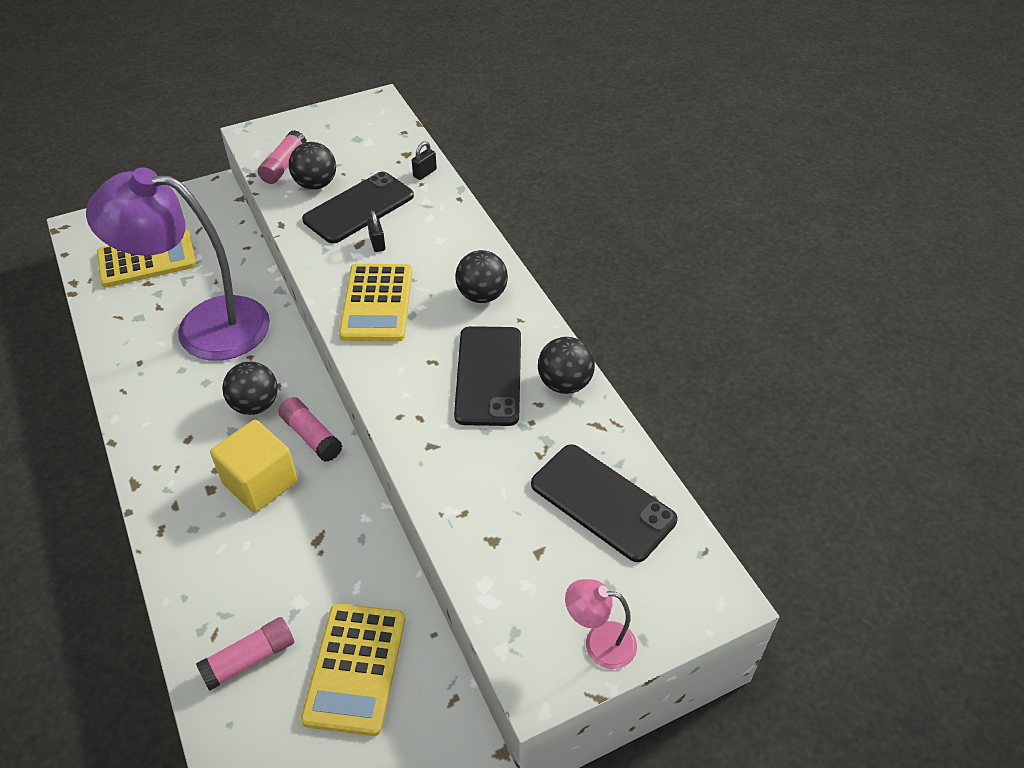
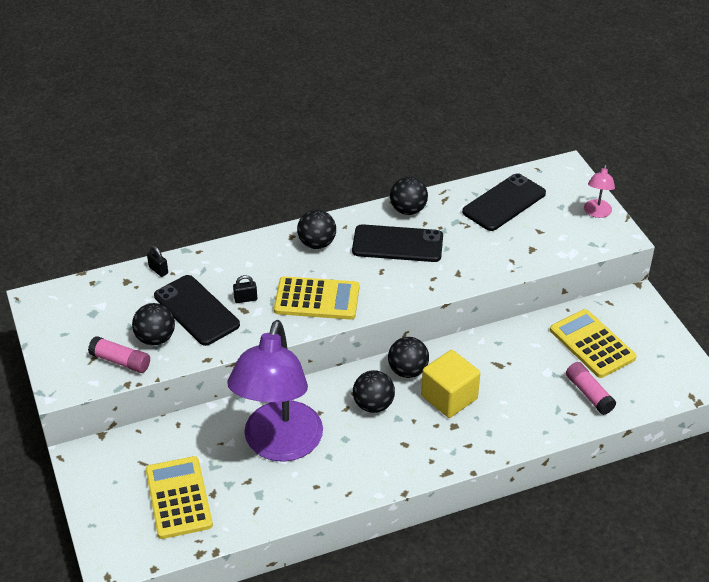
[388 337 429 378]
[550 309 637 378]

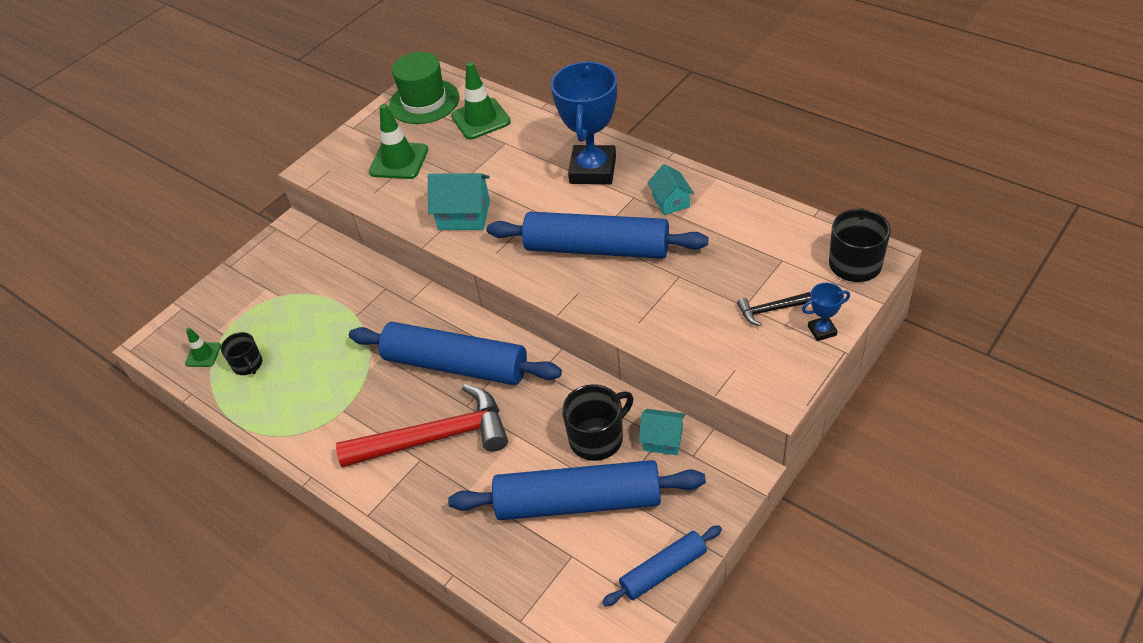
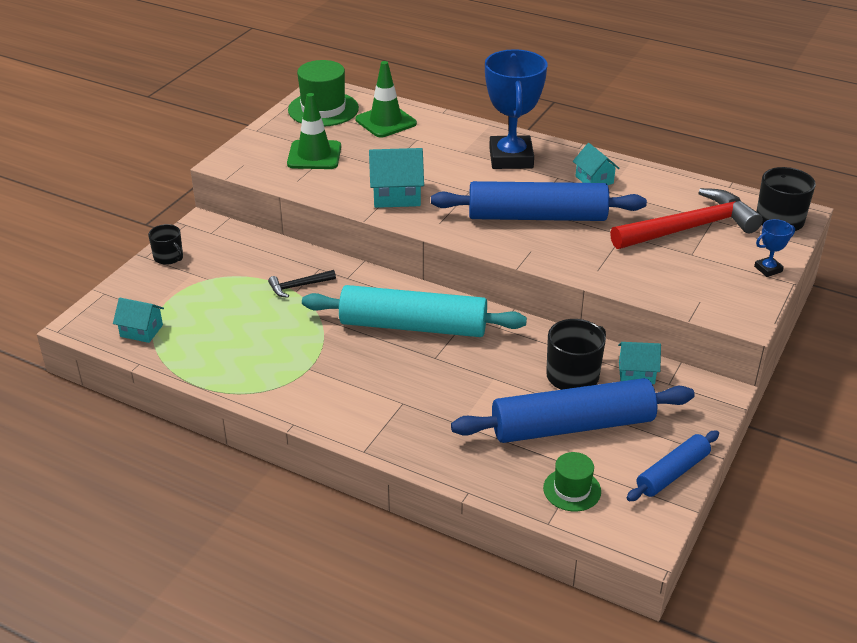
[268 270 336 298]
[302 285 527 337]
[113 298 164 343]
[148 224 183 265]
[610 188 763 249]
[543 452 601 511]

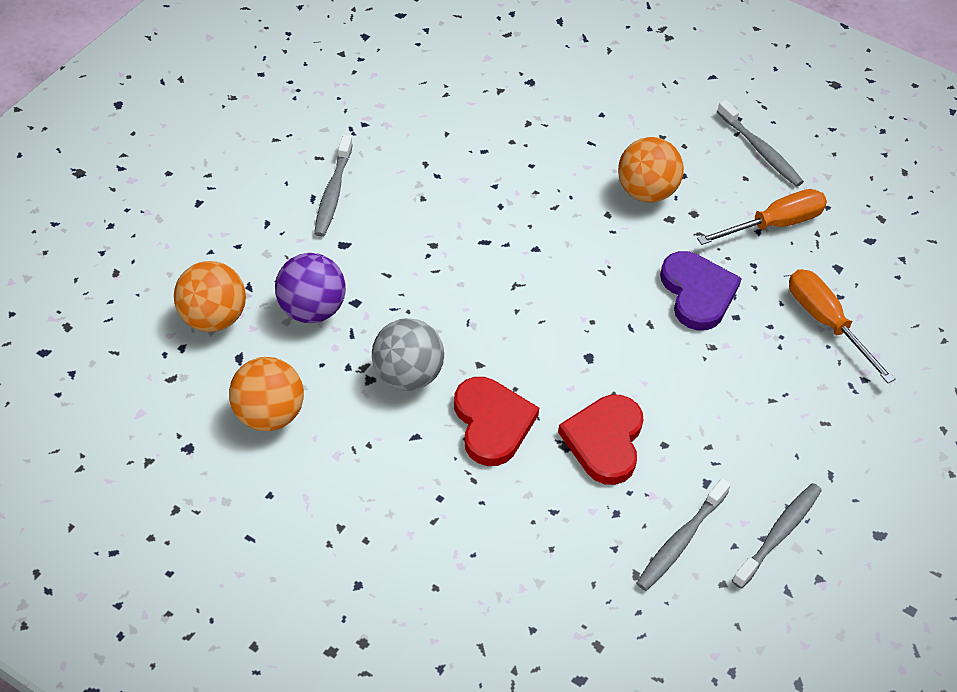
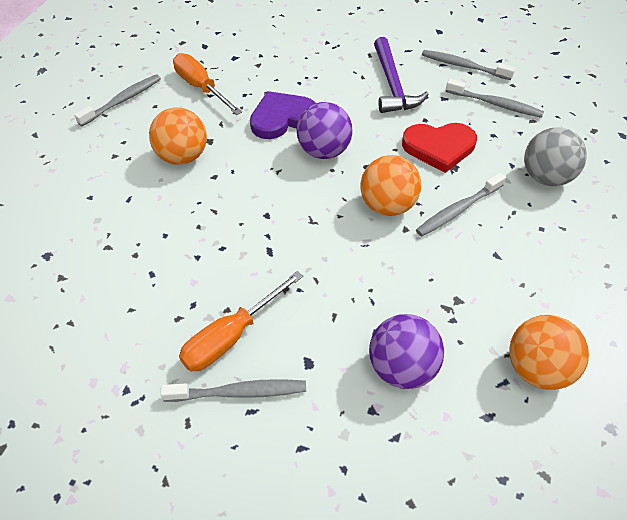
[360 155 421 216]
[179 271 303 371]
[524 127 587 186]
[416 173 506 236]
[374 37 429 113]
[297 102 353 159]

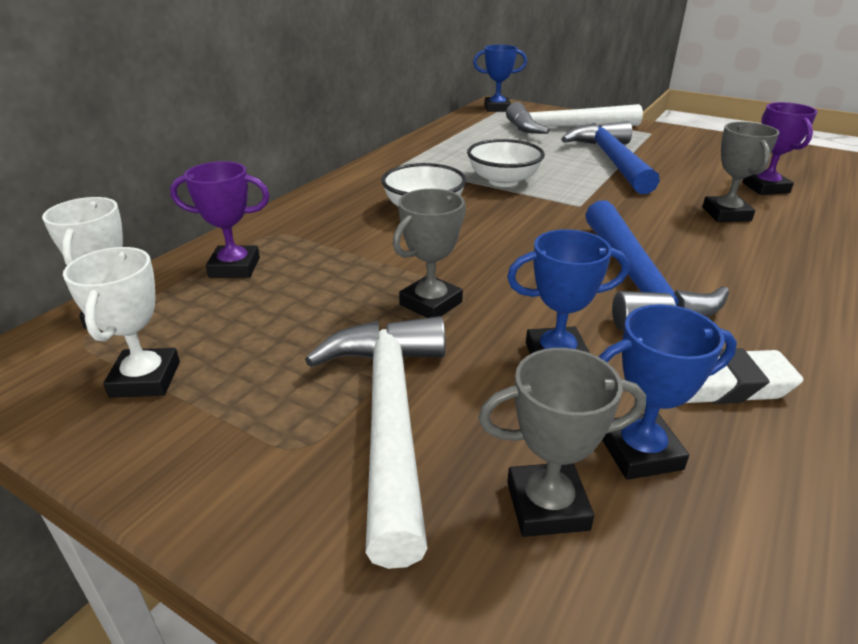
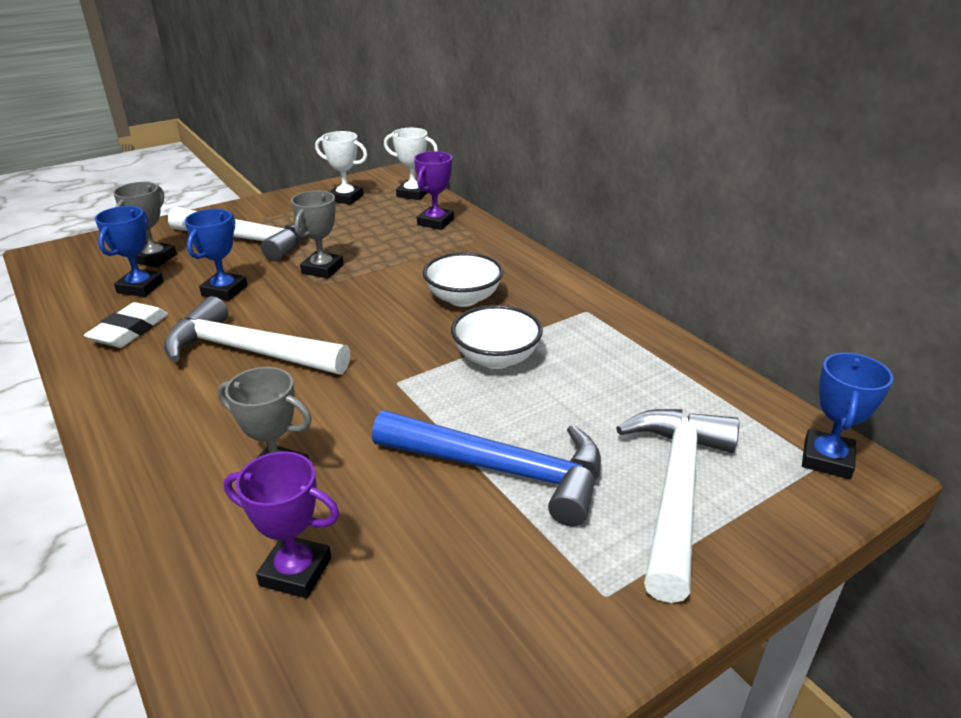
[291 191 344 278]
[164 296 350 375]

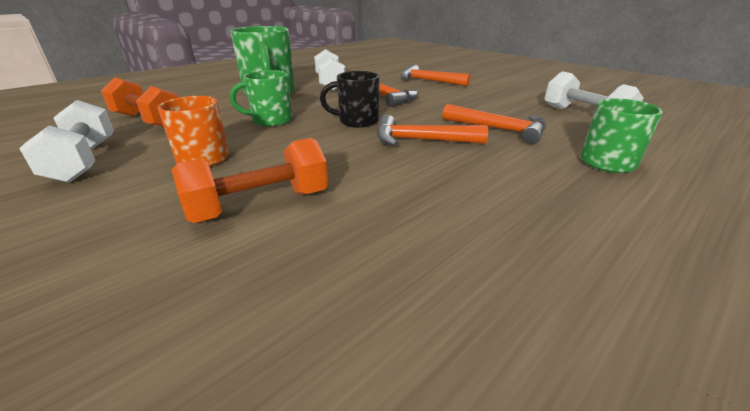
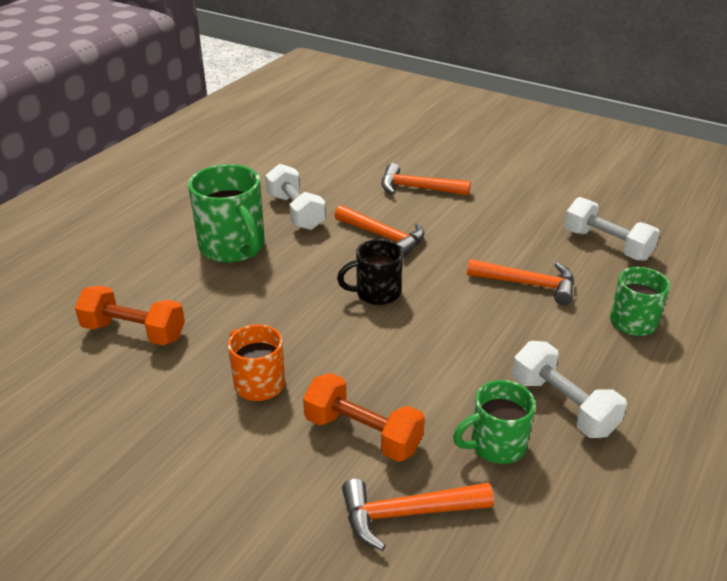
[453 380 535 464]
[512 341 627 438]
[342 479 494 551]
[303 373 425 462]

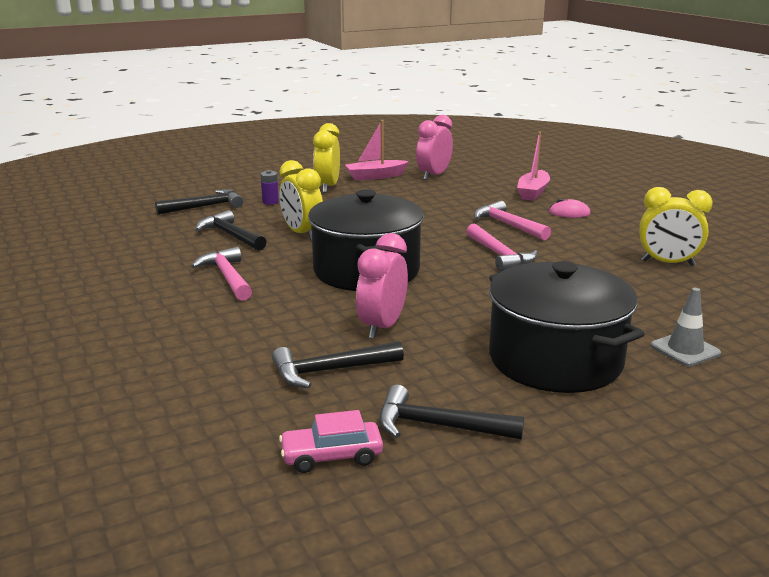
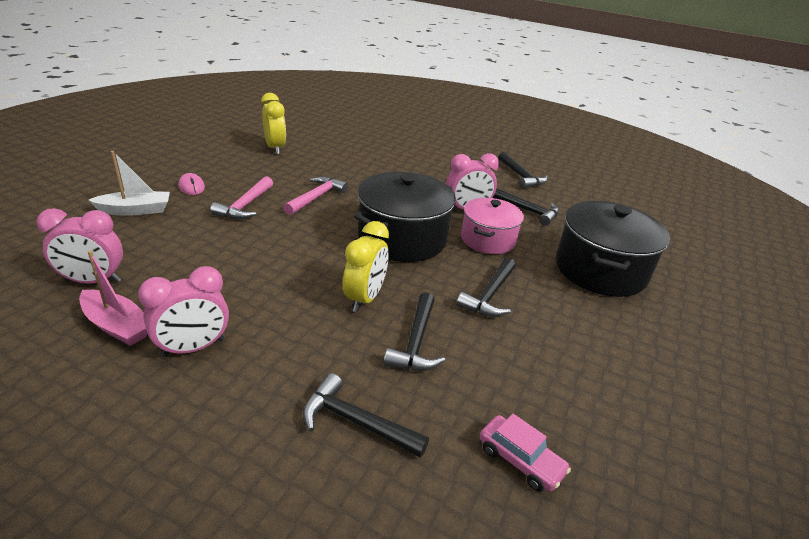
[138 266 229 357]
[88 151 170 216]
[260 170 279 205] (first image)
[456 258 516 317]
[556 201 670 297]
[651 288 721 367] (first image)
[480 414 571 492]
[461 198 524 254]

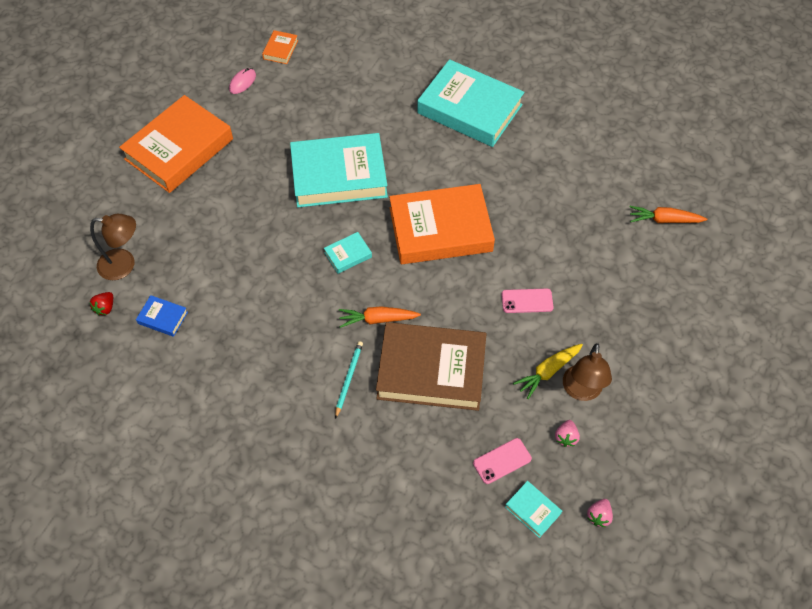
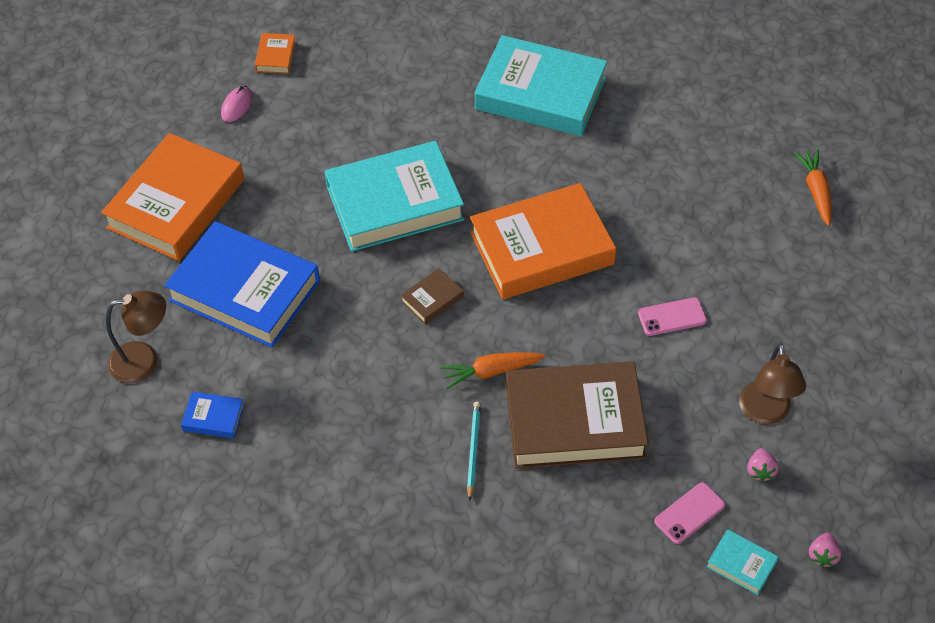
[794 149 832 226]
[401 268 464 325]
[90 292 113 316] (first image)
[513 344 583 399] (first image)
[164 221 320 348]

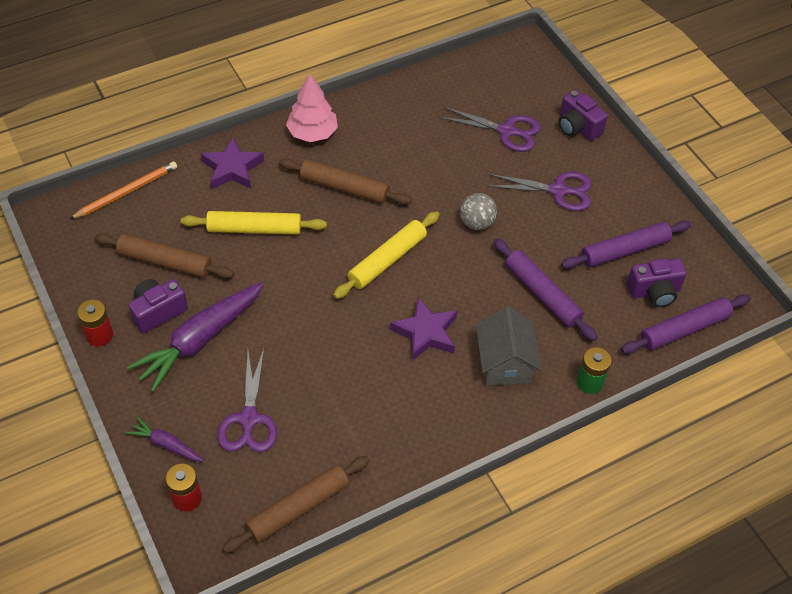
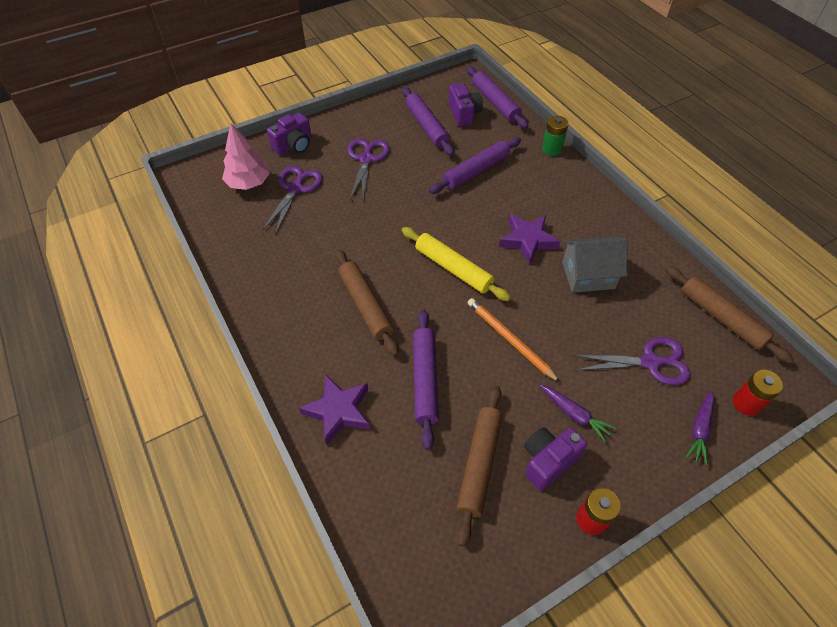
[222 123 270 190]
[335 249 399 356]
[467 298 561 383]
[460 193 497 230] (first image)
[413 310 439 450]
[524 427 587 491]
[540 385 616 442]
[562 236 628 293]

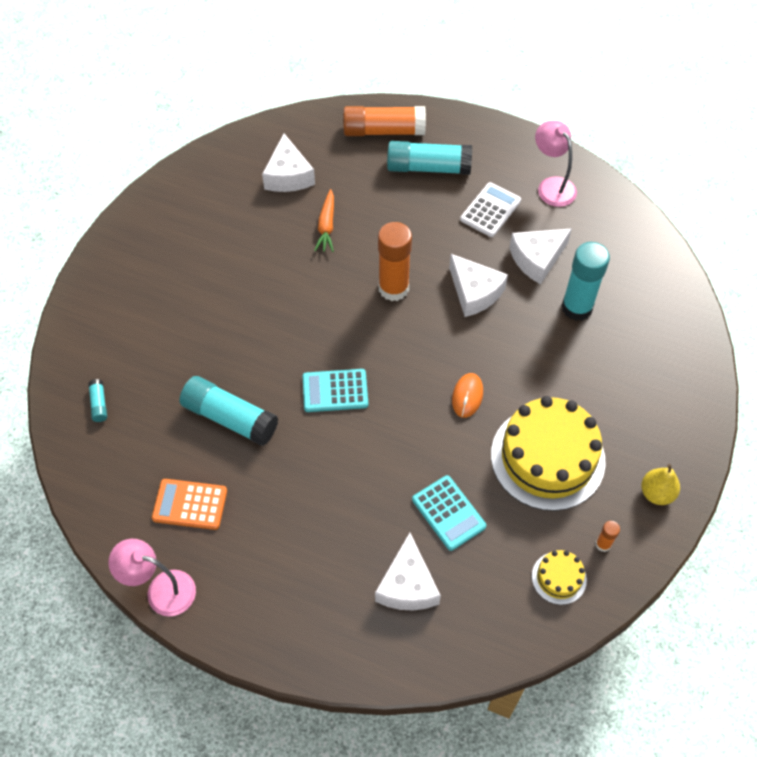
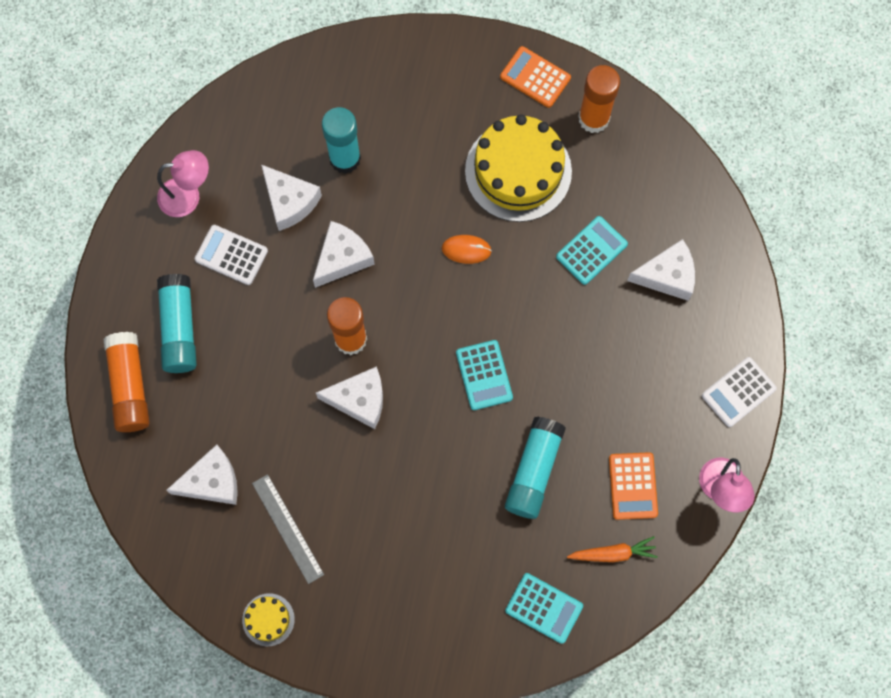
[157 150 209 217]
[567 536 658 562]
[505 573 583 644]
[500 46 571 108]
[578 65 620 133]
[242 593 295 646]
[702 357 777 427]
[316 366 383 429]
[252 474 324 584]

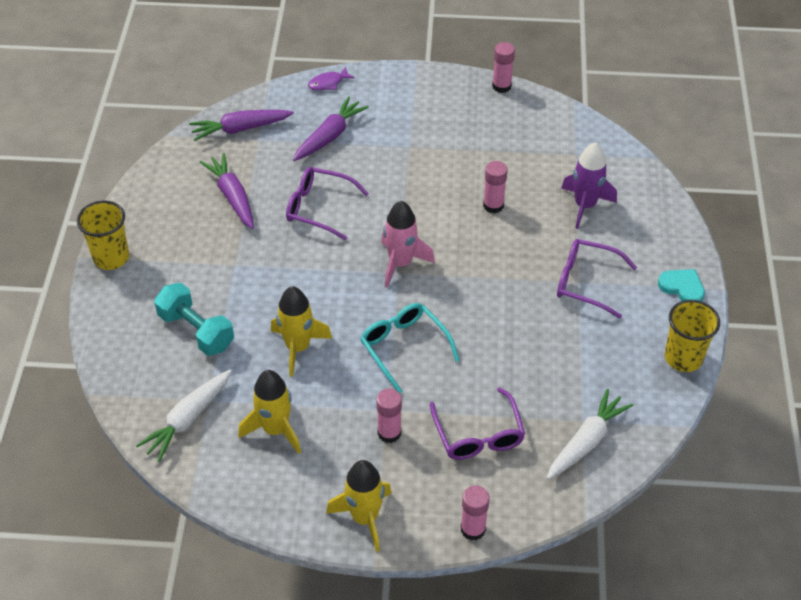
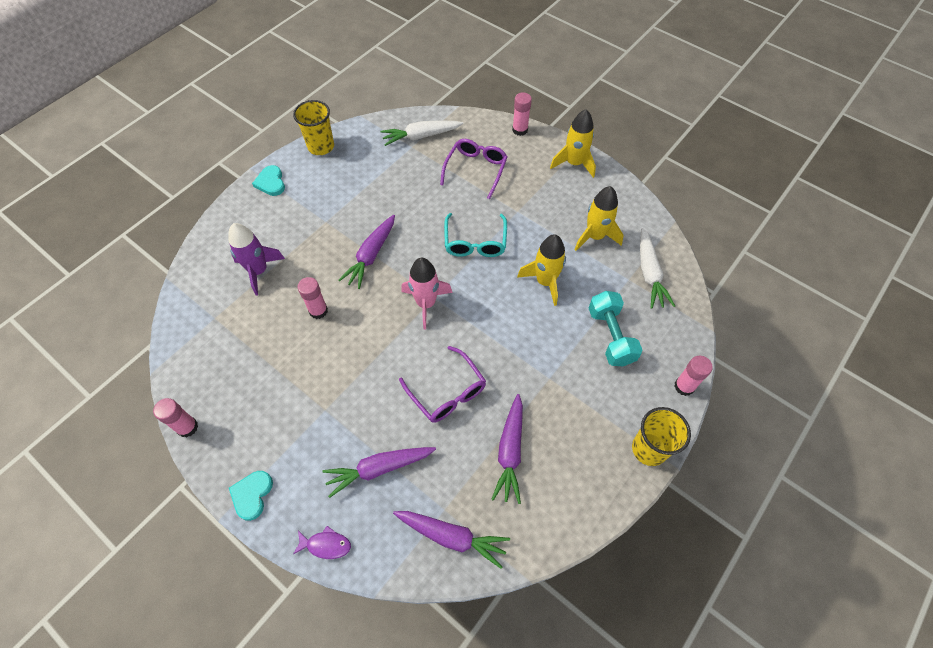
[557 239 637 319] (first image)
[640 228 675 309]
[675 356 713 396]
[338 215 395 289]
[229 471 273 521]

